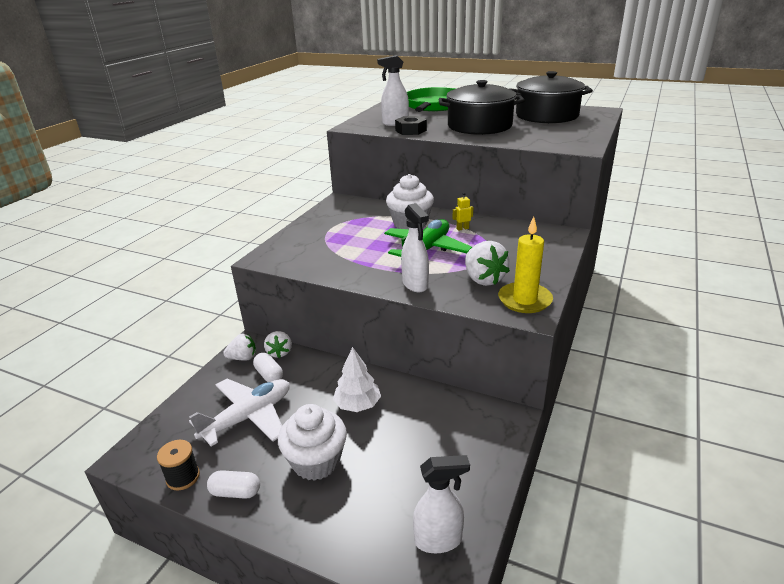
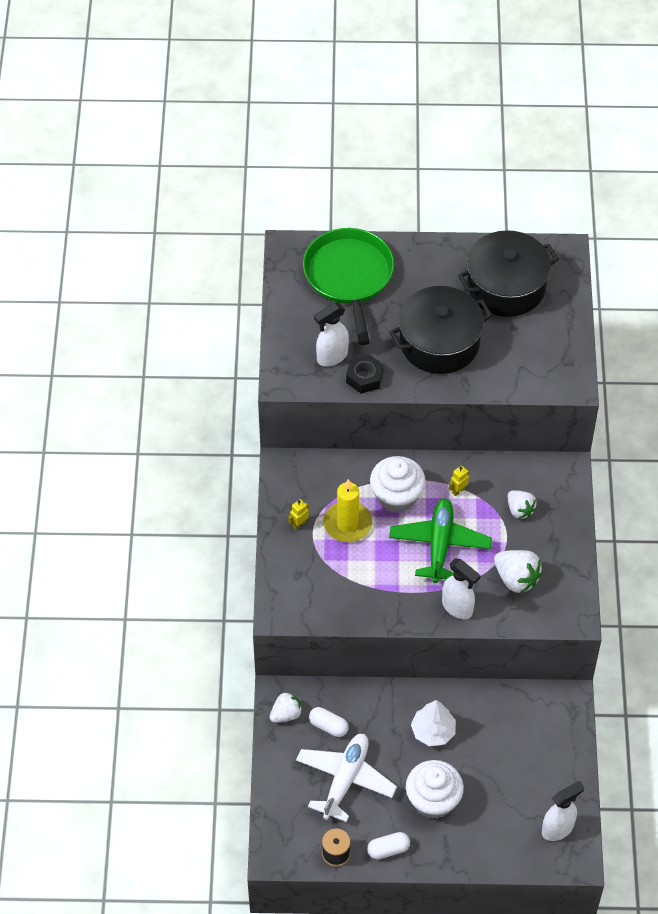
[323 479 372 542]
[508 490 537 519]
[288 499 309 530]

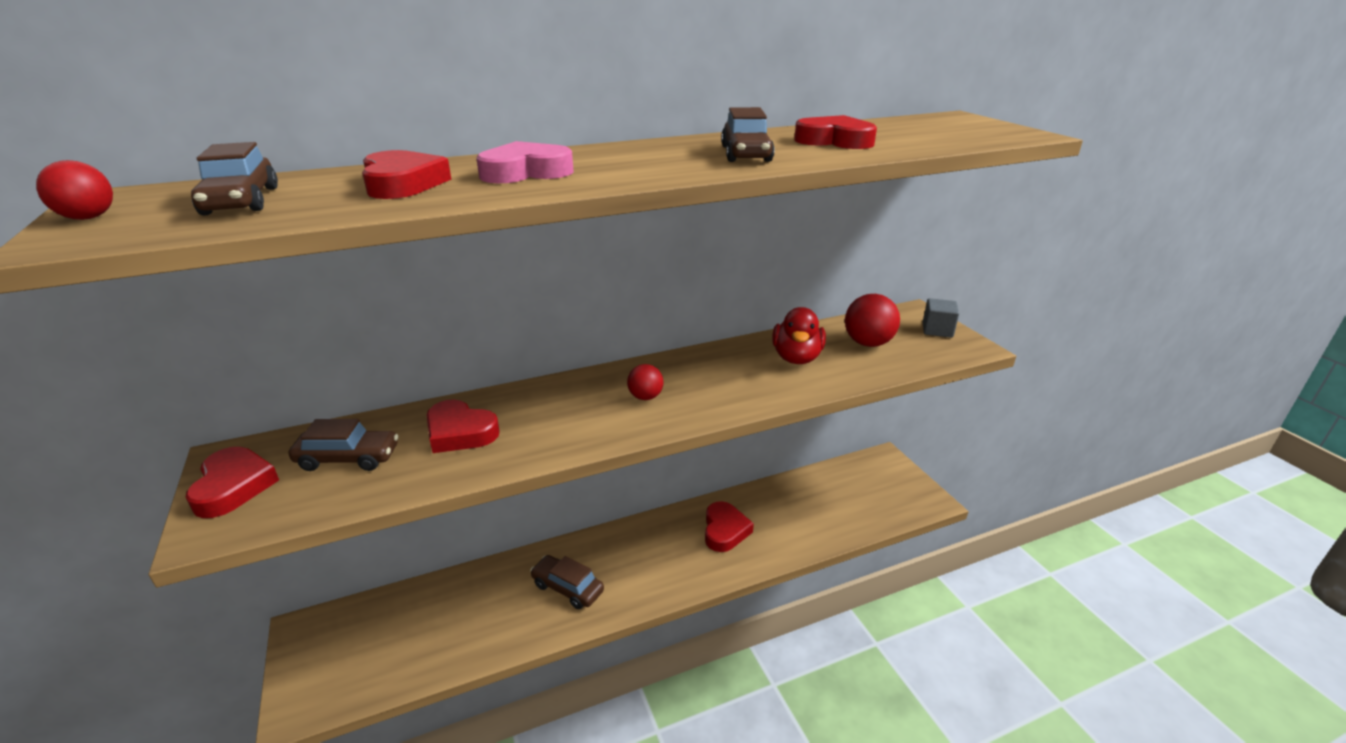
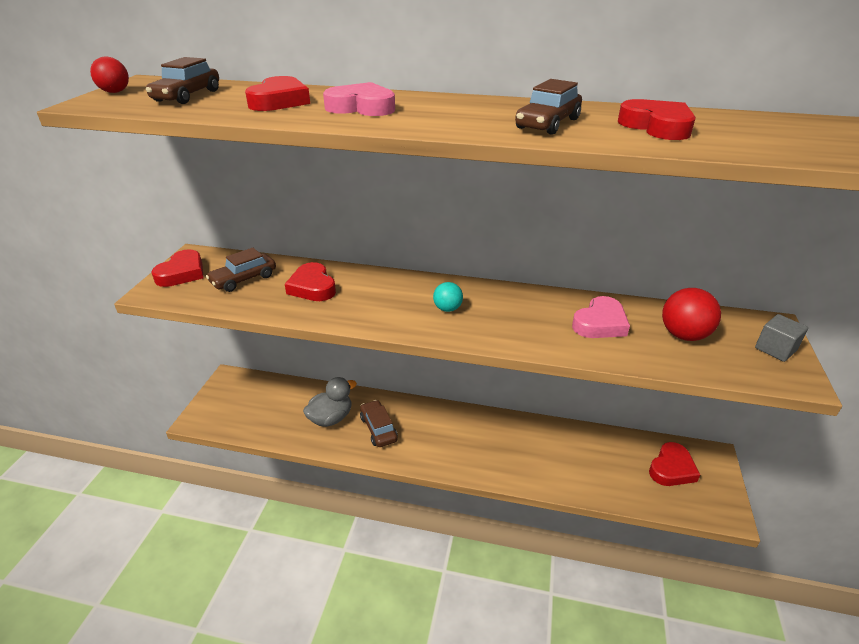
[572 296 630 338]
[433 282 463 312]
[206 248 276 292]
[649 442 700 486]
[303 377 357 427]

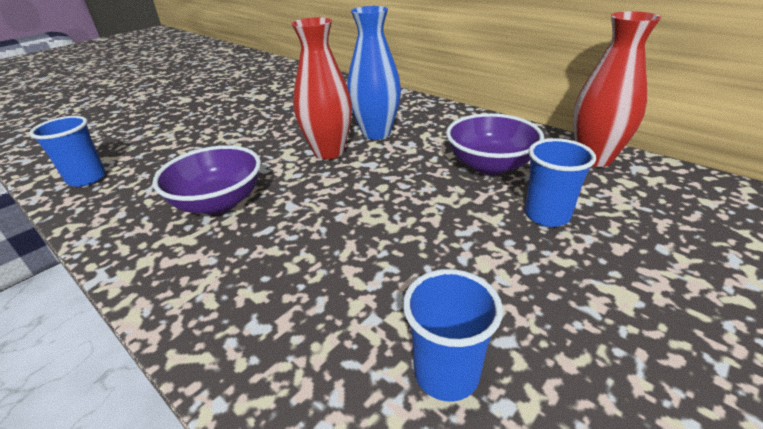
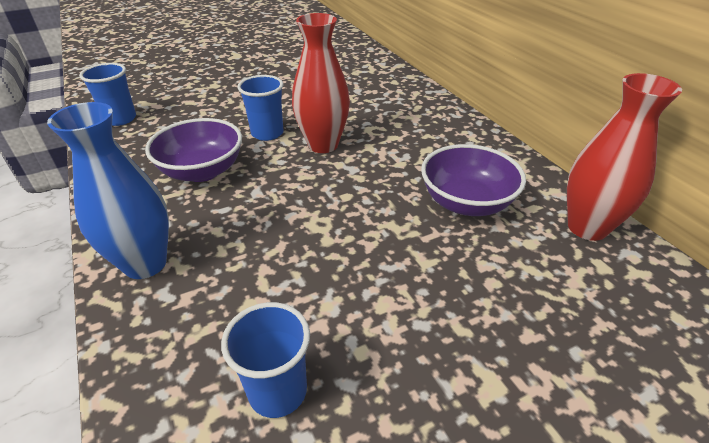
[47 102 169 279]
[238 75 284 141]

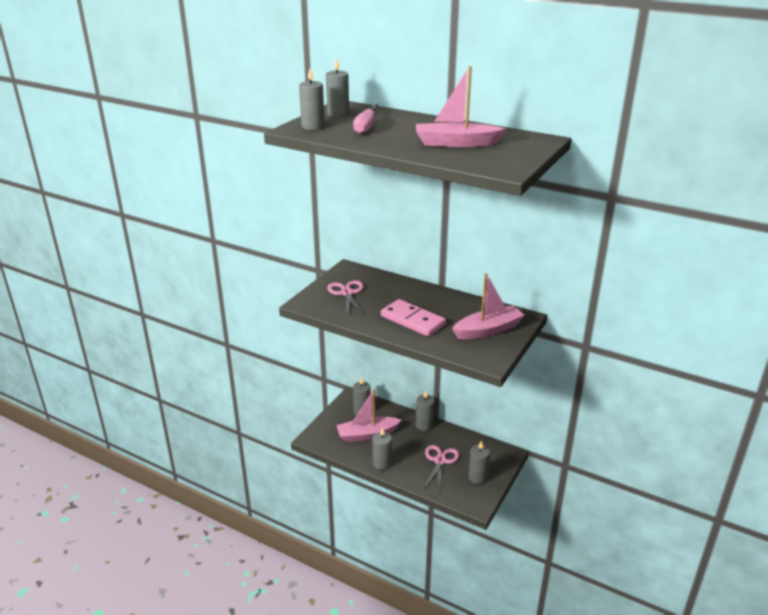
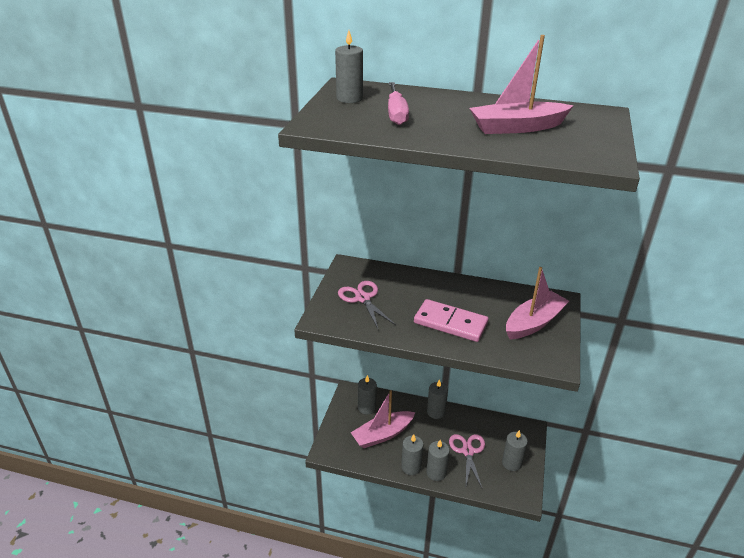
[426 440 450 481]

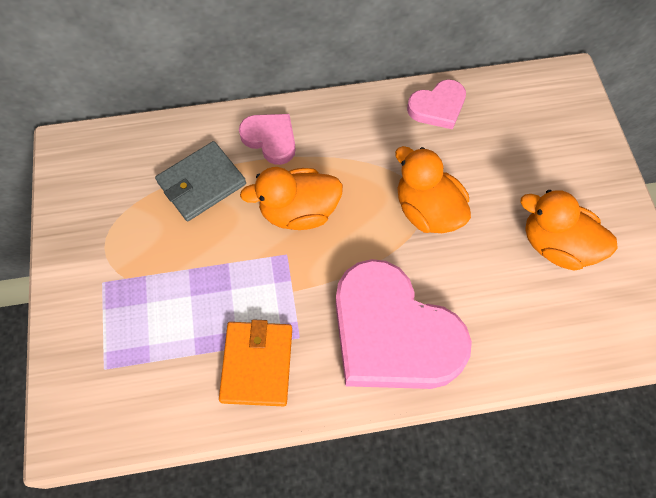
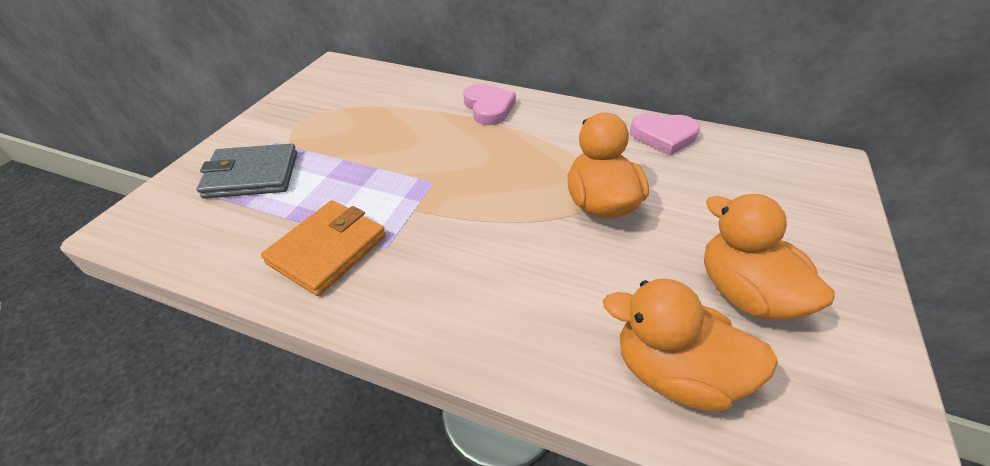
[197 144 297 199]
[603 278 778 412]
[336 259 472 389] (first image)

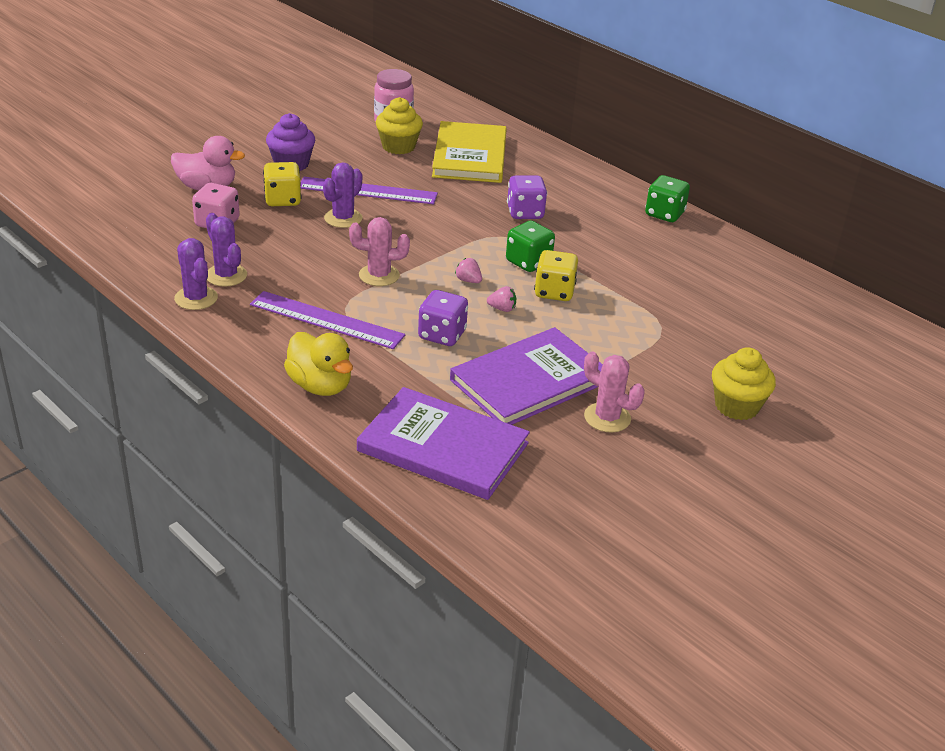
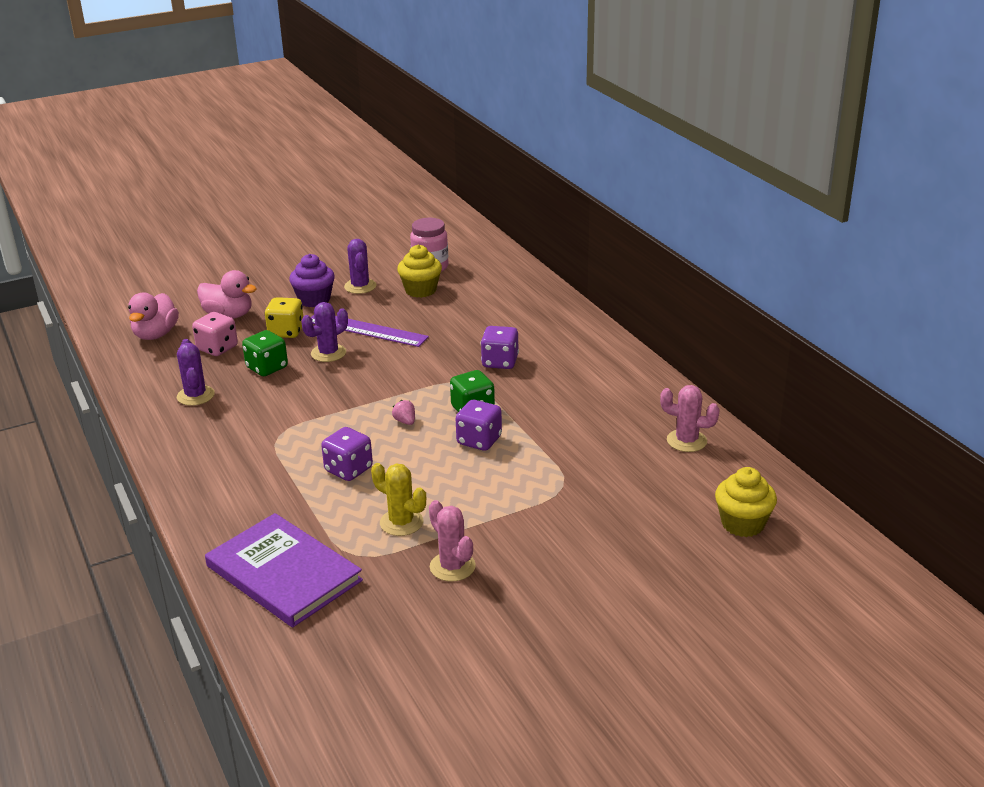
[432 121 507 183] (first image)
[242 330 288 376]
[660 385 720 452]
[344 239 376 294]
[456 400 502 451]
[487 286 516 312] (first image)
[250 291 405 349] (first image)
[371 463 426 536]
[284 332 353 396] (first image)
[715 467 777 537]
[128 293 179 340]

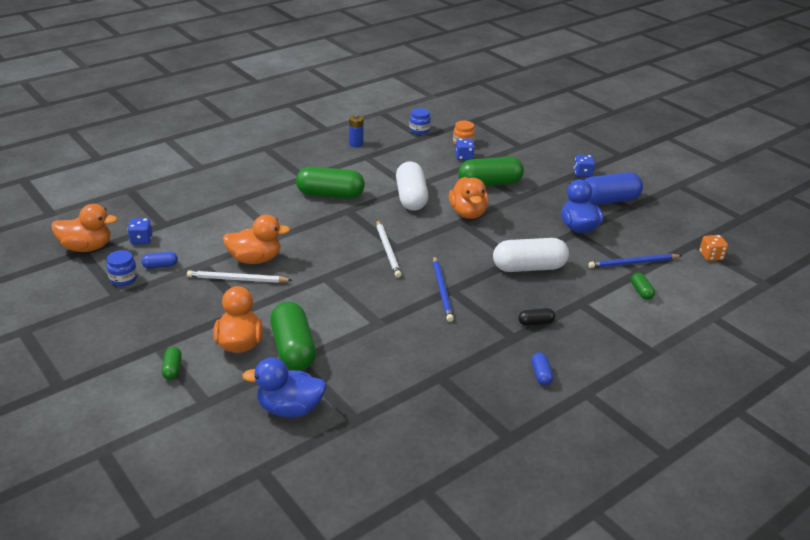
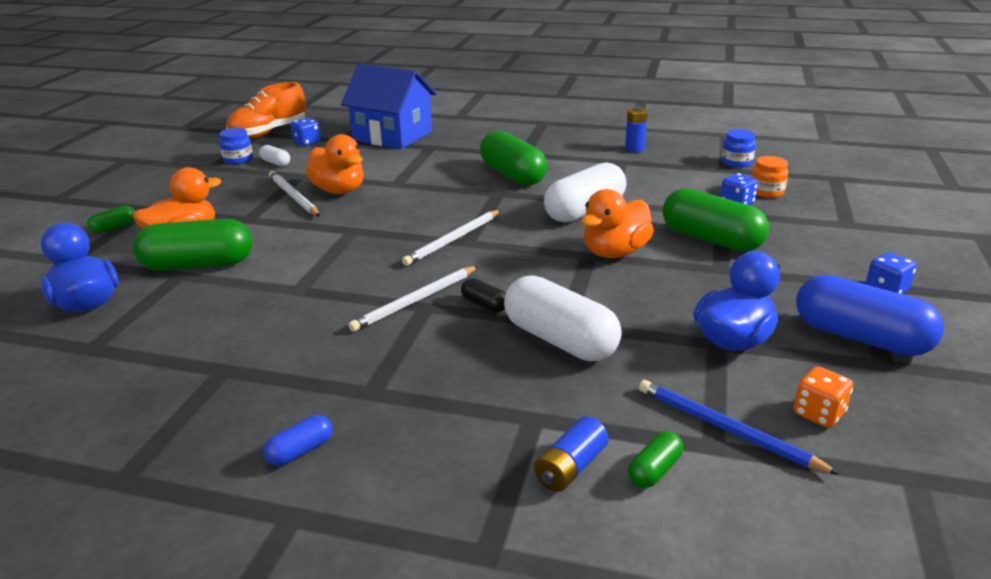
[226 82 306 138]
[793 366 853 428]
[259 145 290 166]
[348 266 478 332]
[133 219 252 271]
[461 278 506 312]
[341 64 437 149]
[534 416 609 492]

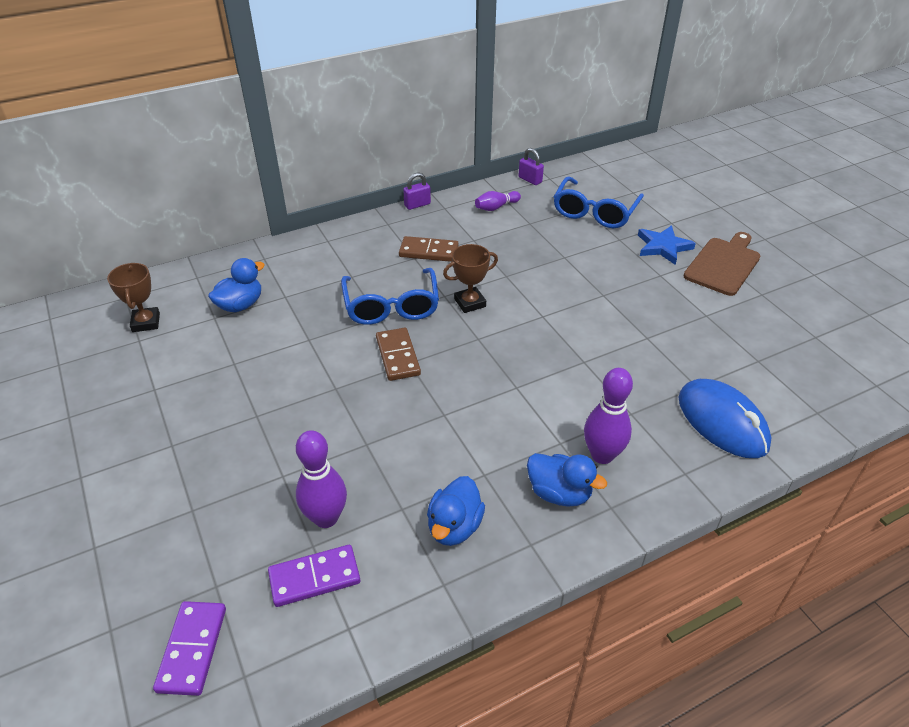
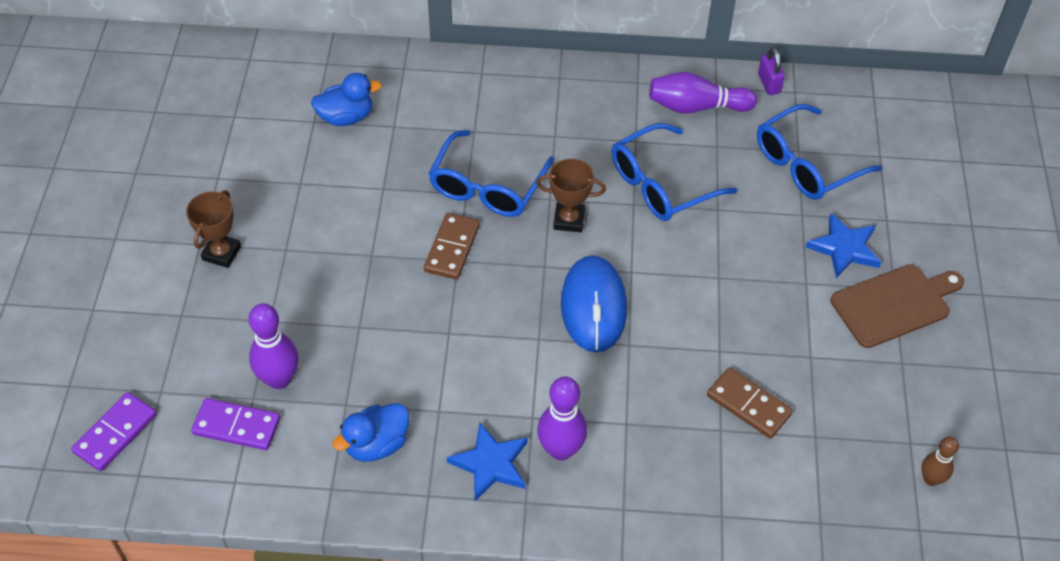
[403 172 431 210] (first image)
[649 72 757 113]
[707 367 793 439]
[186 190 241 268]
[561 255 627 353]
[447 422 528 501]
[612 123 737 221]
[921 437 959 486]

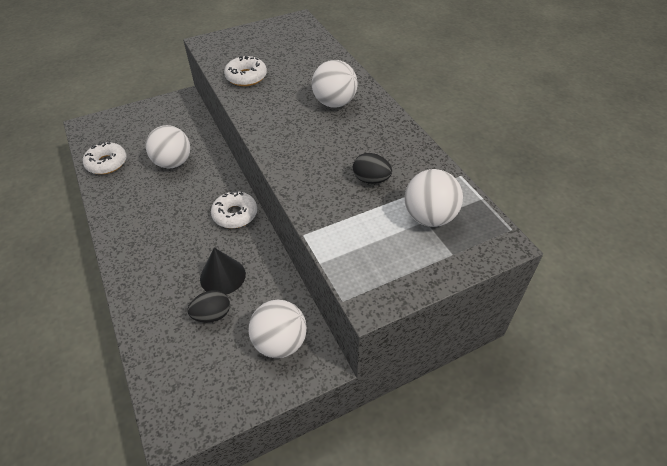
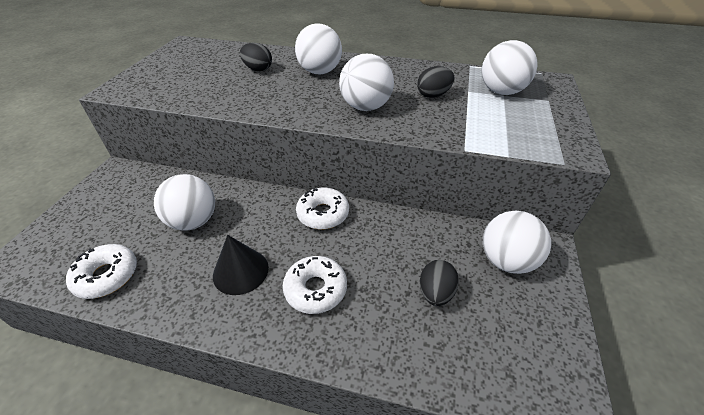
[283 256 347 314]
[213 235 269 295]
[240 42 272 71]
[339 54 394 111]

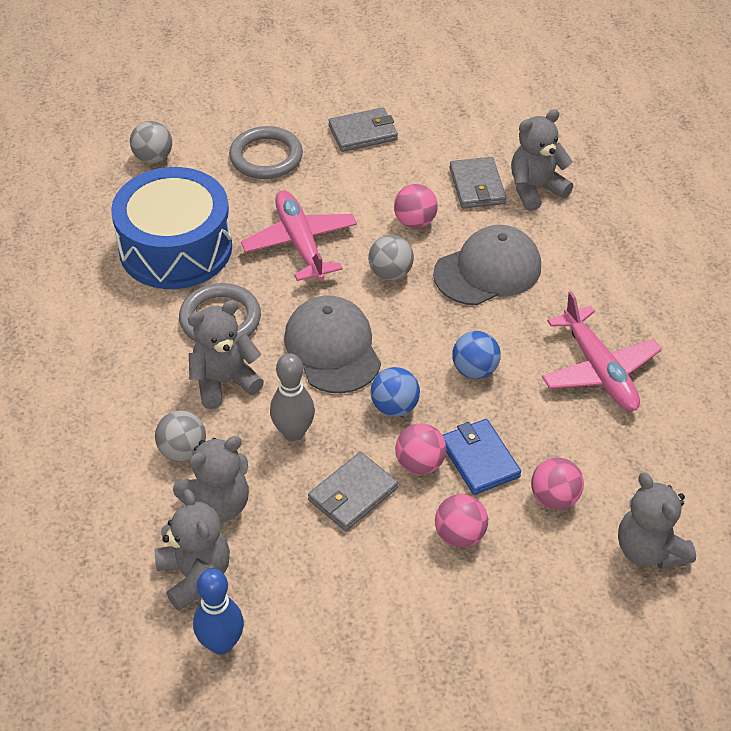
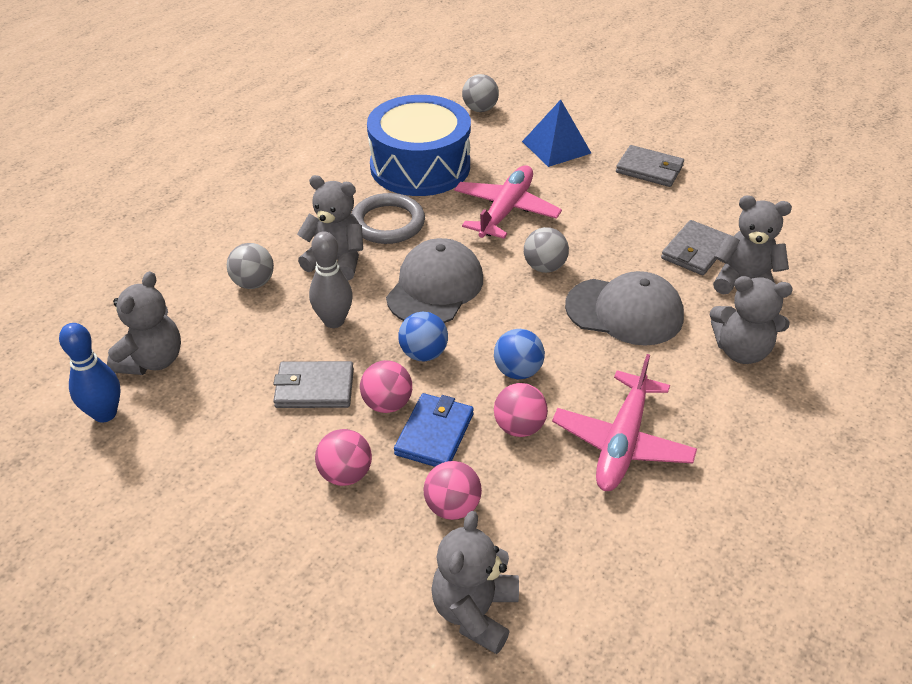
[522 100 591 167]
[494 383 548 437]
[710 276 793 364]

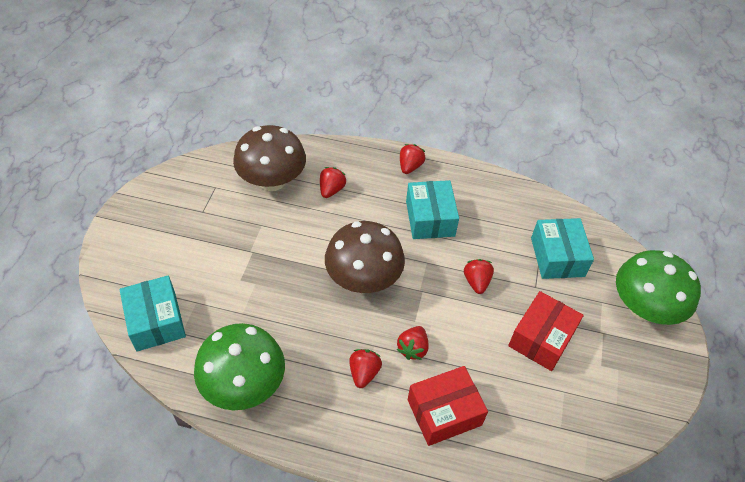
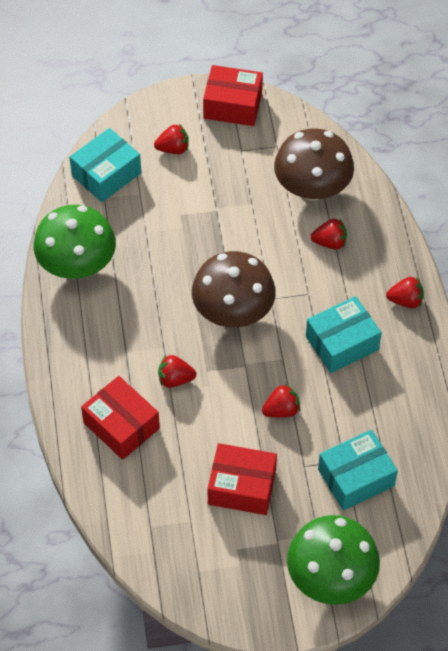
[154 124 189 154]
[203 65 263 126]

